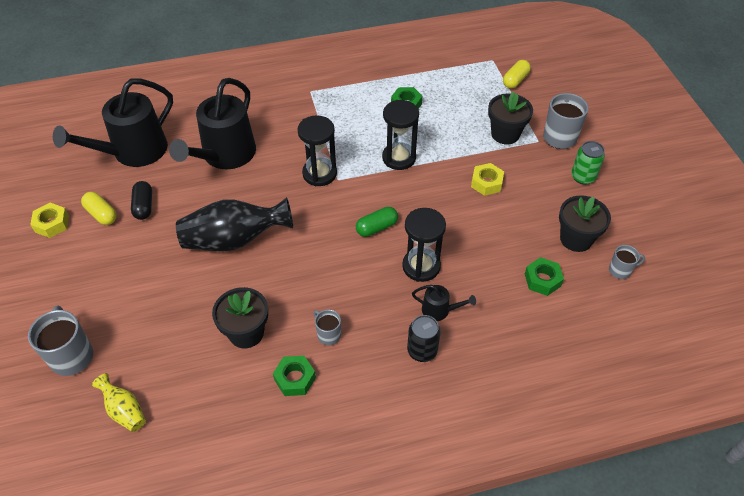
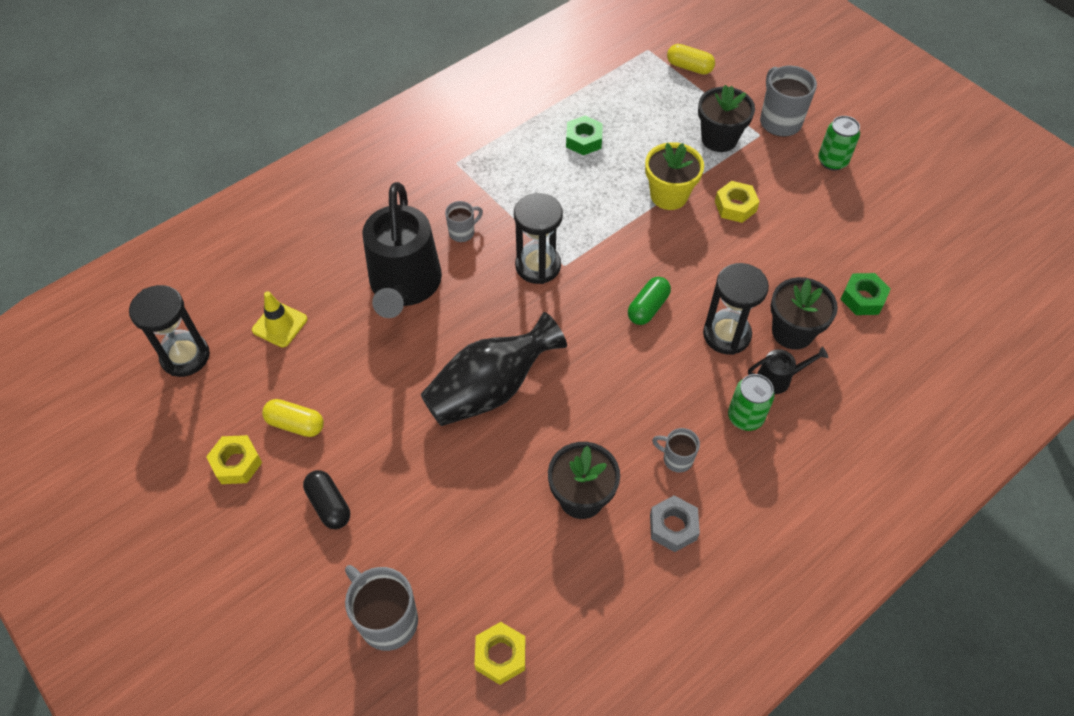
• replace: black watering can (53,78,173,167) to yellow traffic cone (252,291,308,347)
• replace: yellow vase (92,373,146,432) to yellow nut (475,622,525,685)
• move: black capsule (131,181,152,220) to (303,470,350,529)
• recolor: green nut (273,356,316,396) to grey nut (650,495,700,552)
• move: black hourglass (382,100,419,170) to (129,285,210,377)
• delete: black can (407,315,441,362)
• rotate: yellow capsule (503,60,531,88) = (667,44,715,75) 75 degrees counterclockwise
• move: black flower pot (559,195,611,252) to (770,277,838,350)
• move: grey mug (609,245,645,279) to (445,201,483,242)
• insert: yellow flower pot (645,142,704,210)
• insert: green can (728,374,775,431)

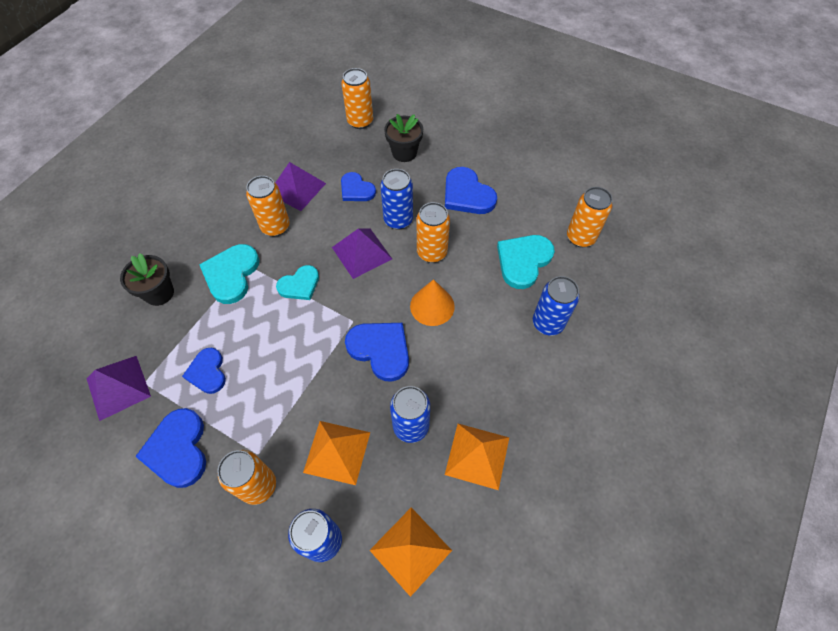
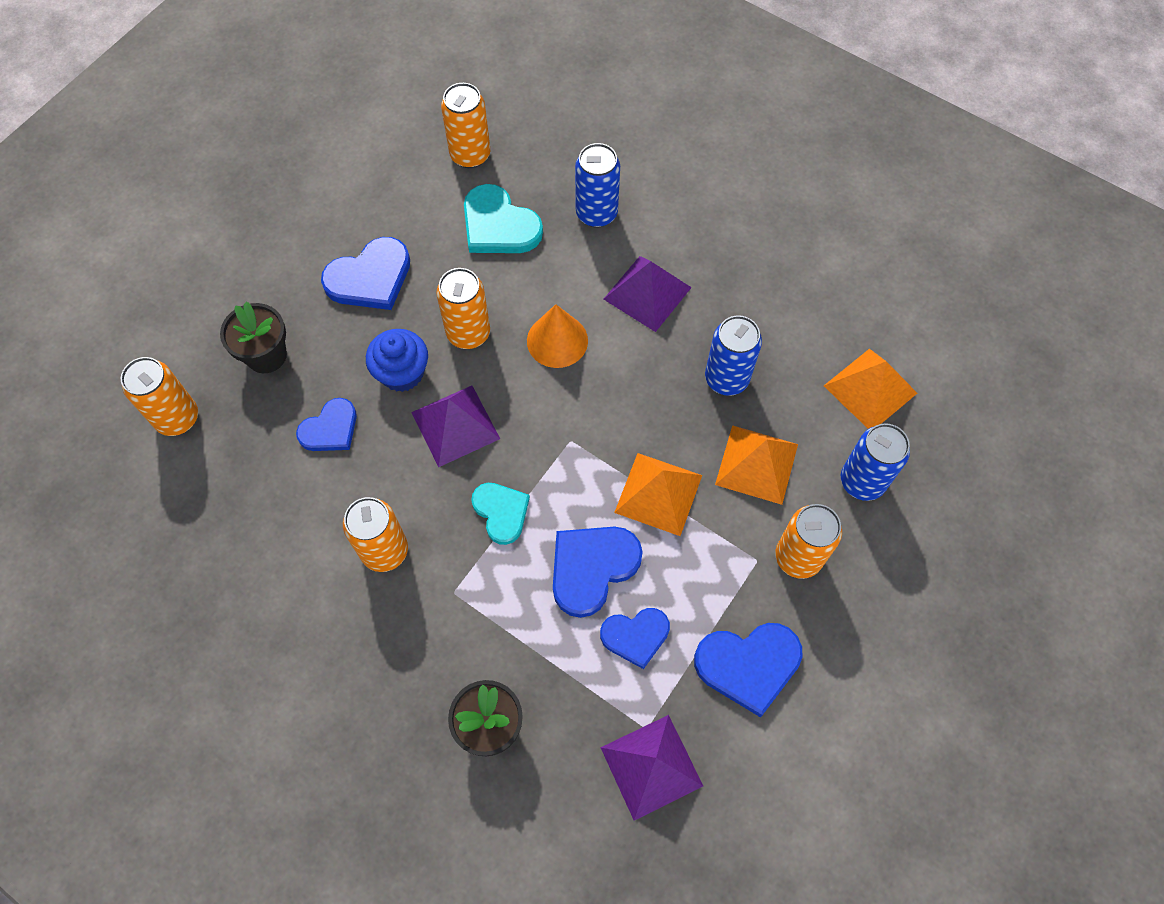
• delete: turquoise heart (199,244,260,304)
• move: purple pyramid (275,162,326,211) to (604,256,692,332)
• move: blue heart (345,323,409,382) to (553,527,643,618)
• replace: blue can (380,169,413,230) to blue cupcake (366,329,428,392)
• move: orange pyramid (445,424,509,490) to (614,453,702,536)

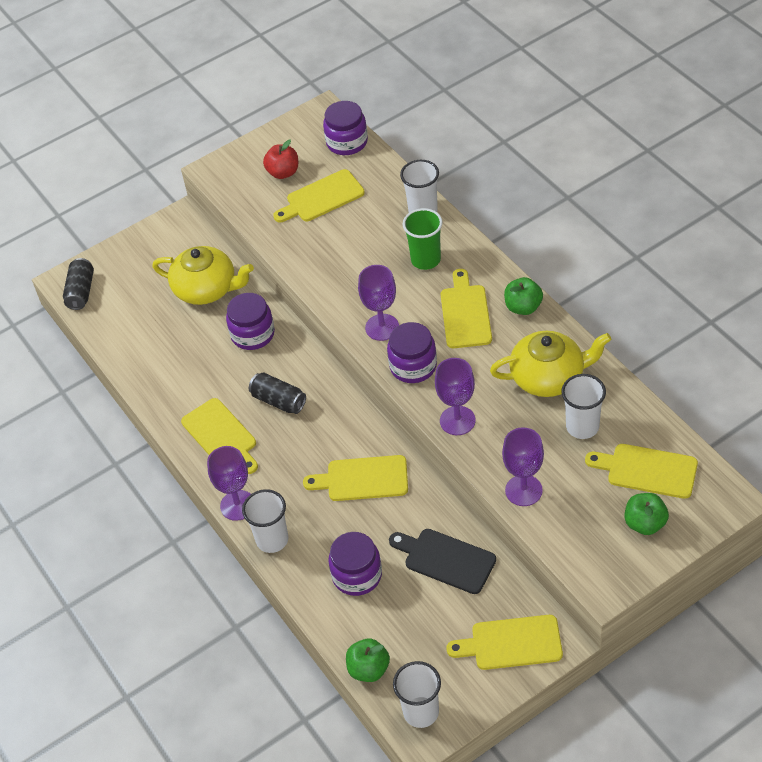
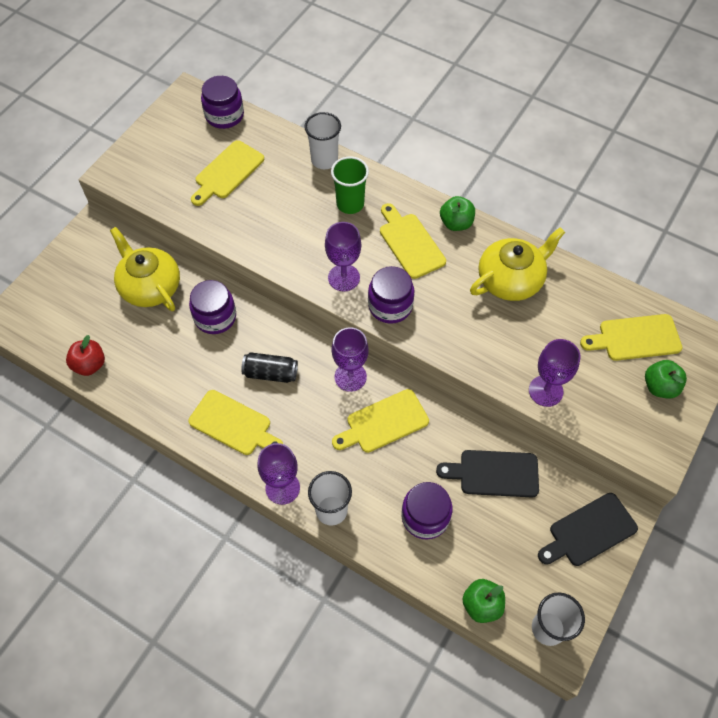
• delete: black can (63,258,94,310)
• rotate: yellow teapot (152,246,254,305) = (110,227,180,311) 120 degrees counterclockwise
• move: red apple (263,140,298,179) to (66,335,105,376)
• move: purple goblet (435,358,476,435) to (332,327,369,392)
• recolor: yellow cutting board (446,615,563,670) to black cutting board (538,493,638,566)
• delete: white cup (561,374,606,439)

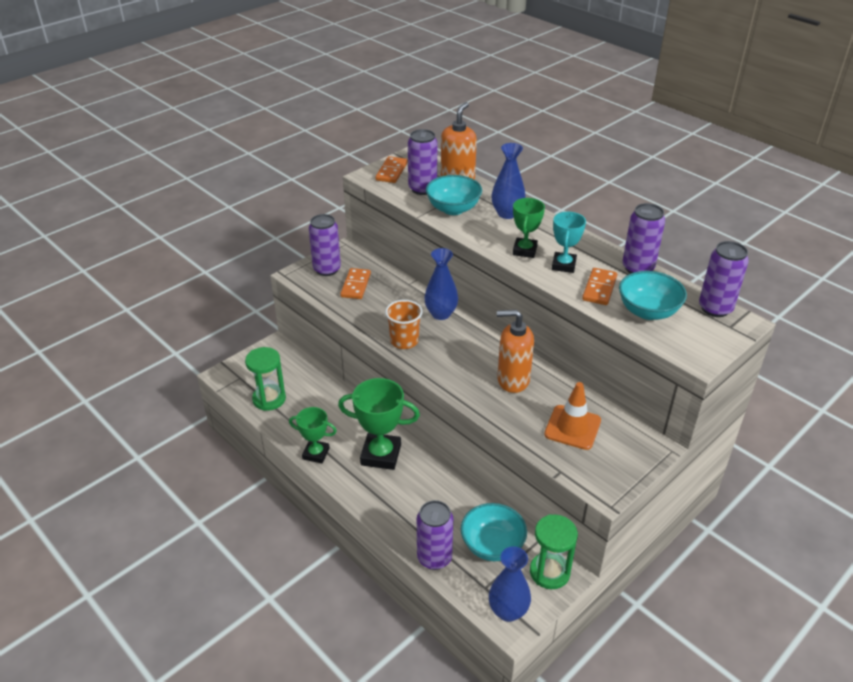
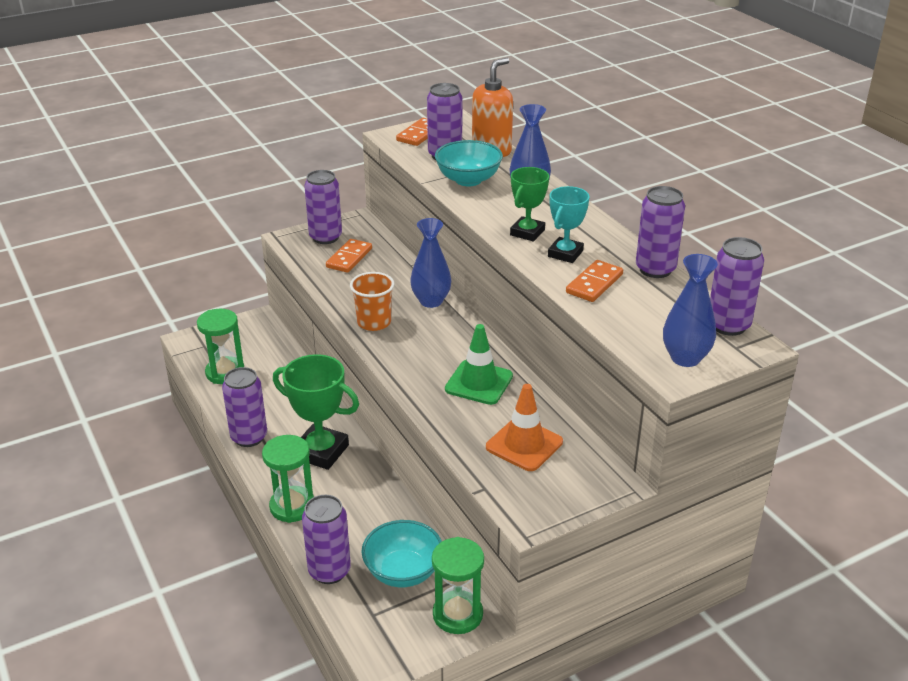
• replace: green trophy (289,407,337,463) to purple can (222,367,267,447)
• move: blue vase (489,546,531,622) to (663,254,718,367)
• replace: orange soap dispenser (497,310,534,393) to green traffic cone (445,324,513,405)
• delete: turquoise bowl (619,271,687,320)
• insert: green hourglass (262,435,314,523)

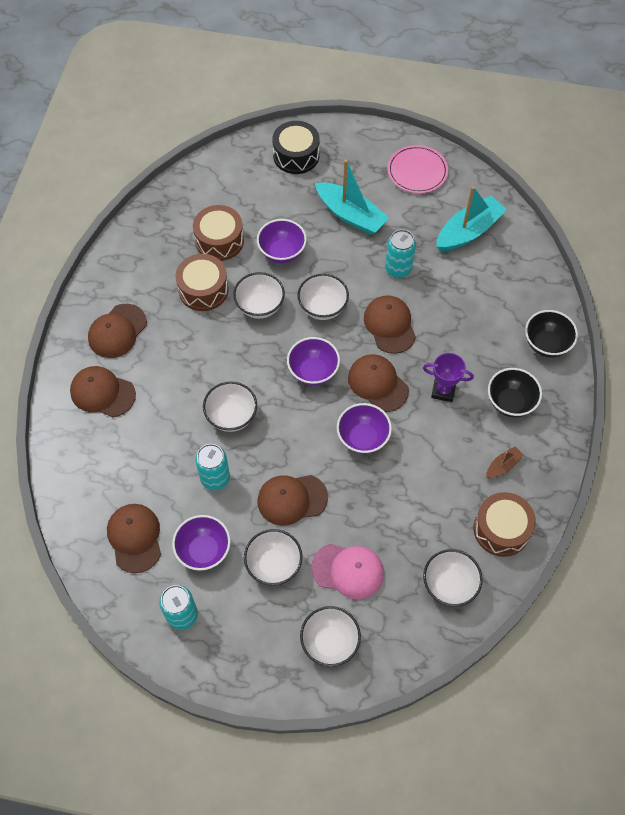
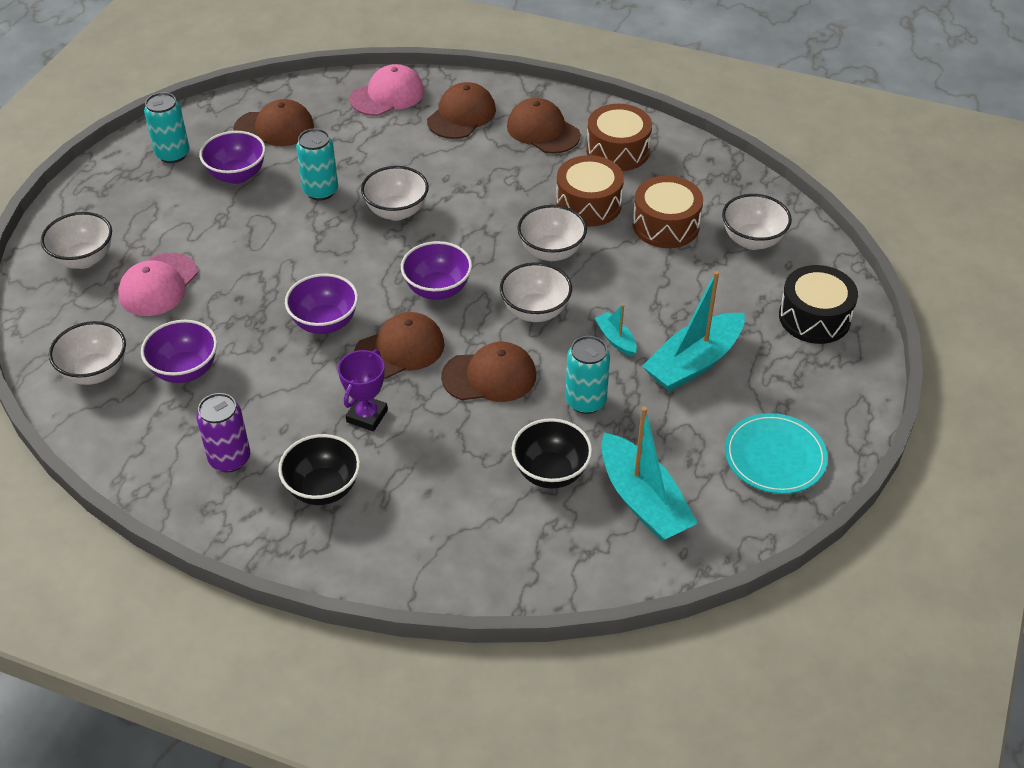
• move: white bowl (244,529,302,586) to (722,194,792,250)
• move: purple bowl (257,219,307,264) to (141,320,217,383)
• delete: brown cap (258,475,328,526)
• recolor: pink plate (387,145,448,194) to turquoise plate (725,413,828,494)
• move: brown drum (474,492,536,557) to (586,104,652,171)
• replace: brown boat (486,447,524,478) to purple can (196,393,250,472)
• move: black bowl (525,310,578,358) to (511,418,592,488)
• insert: pink cap (350,64,424,116)
• insert: turquoise boat (594,304,637,357)

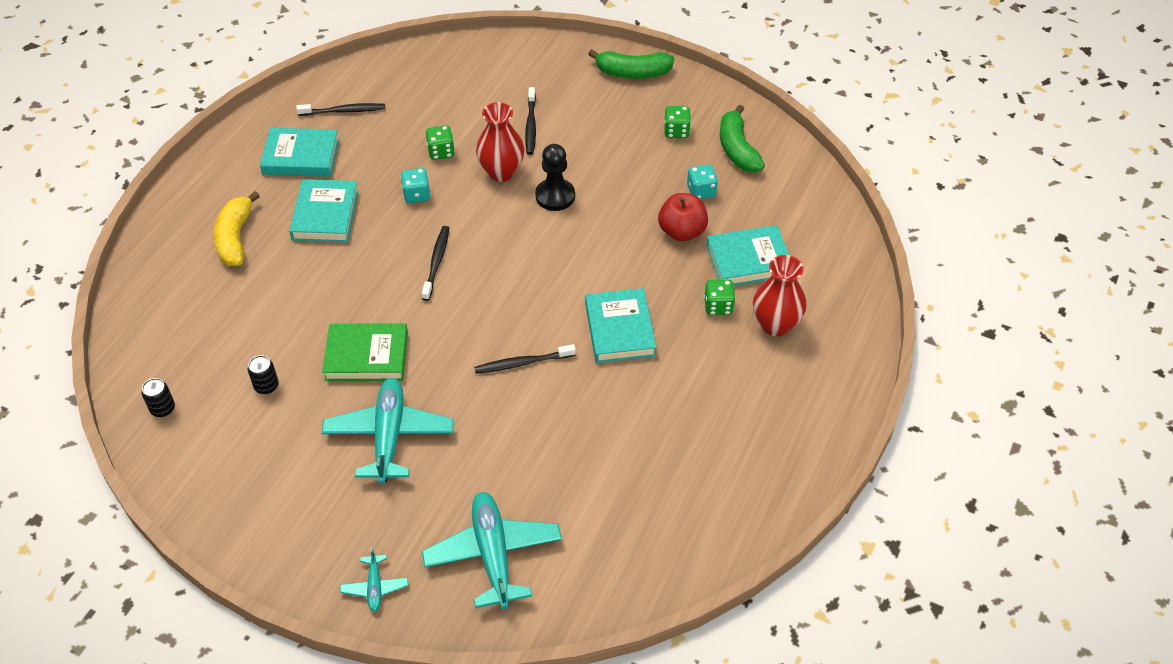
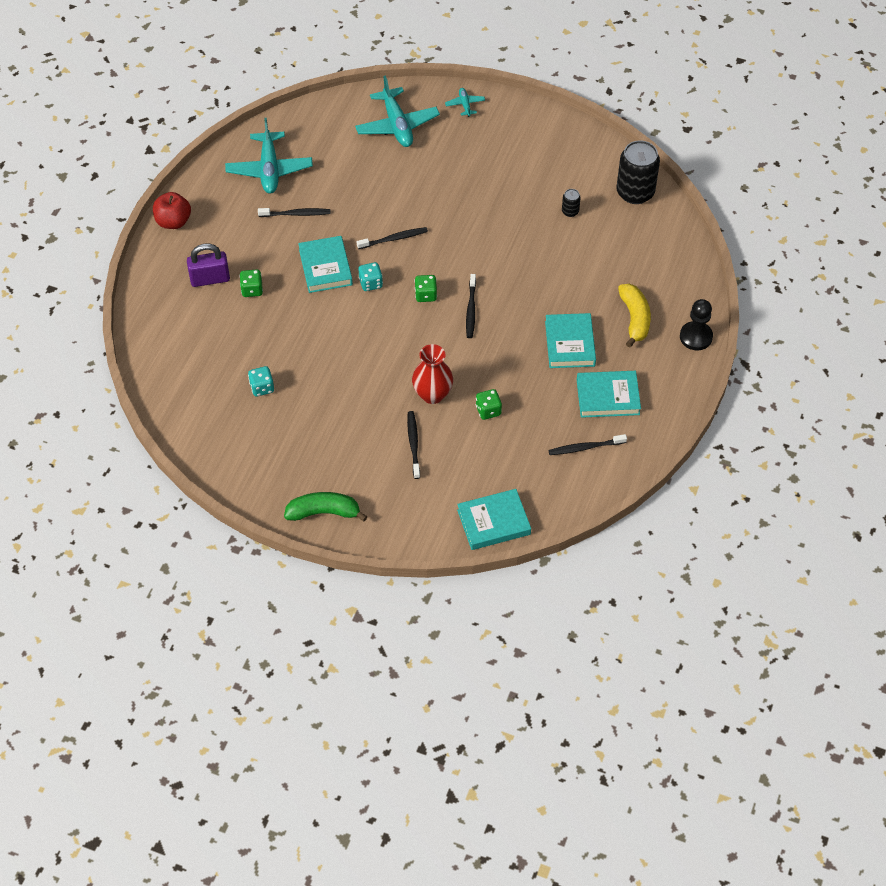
• resize: black can (141,378,175,417) = (616,141,660,204) x2.24
• delete: green book (322,323,408,381)
• move: turquoise plane (322,378,454,484) to (225,118,313,193)
• move: turquoise dice (400,168,431,203) to (358,262,383,291)
• move: black pawn (535,144,575,211) to (680,299,713,350)
• move: red apple (658,193,708,241) to (153,192,191,229)
• move: green dice (664,106,691,138) to (415,275,437,302)
• move: turquoise book (706,225,789,286) to (457,489,531,550)
• delete: green banana (720,105,765,172)
• replace: red vase (753,255,806,336) to purple padlock (187,244,230,287)
• insert: black toothbrush (258,208,331,217)

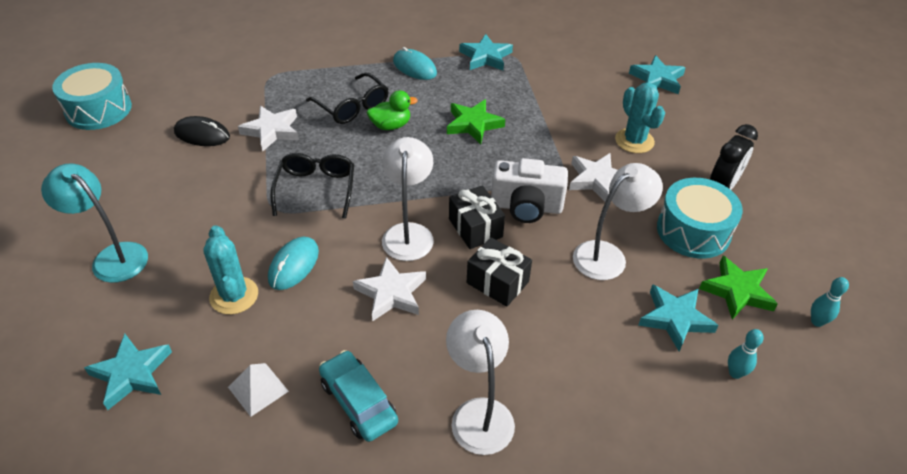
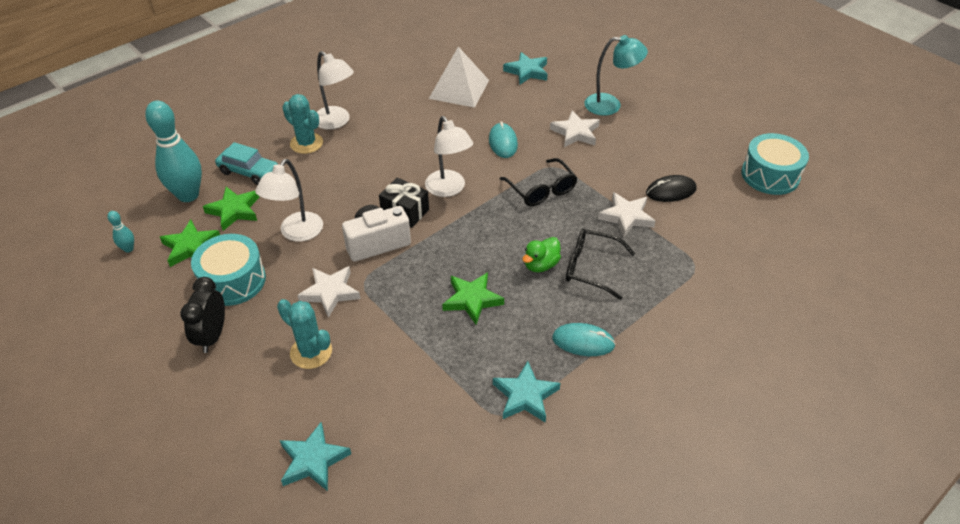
• move: turquoise cactus (203,225,258,315) to (282,94,323,154)
• resize: white pyramid (228,363,289,417) = (429,46,489,108) x1.91
• move: turquoise car (319,350,398,442) to (215,142,278,185)
• move: white star (353,257,426,322) to (550,110,600,147)
• delete: black gift (467,237,532,307)
• recolor: turquoise star (639,284,719,352) to green star (203,187,260,231)
• resize: turquoise bowling pin (728,329,764,379) = (145,101,202,202) x2.33

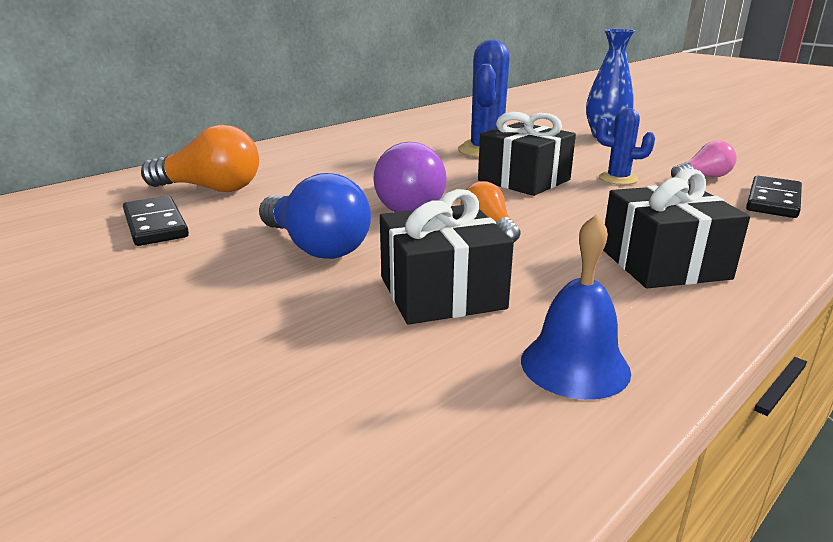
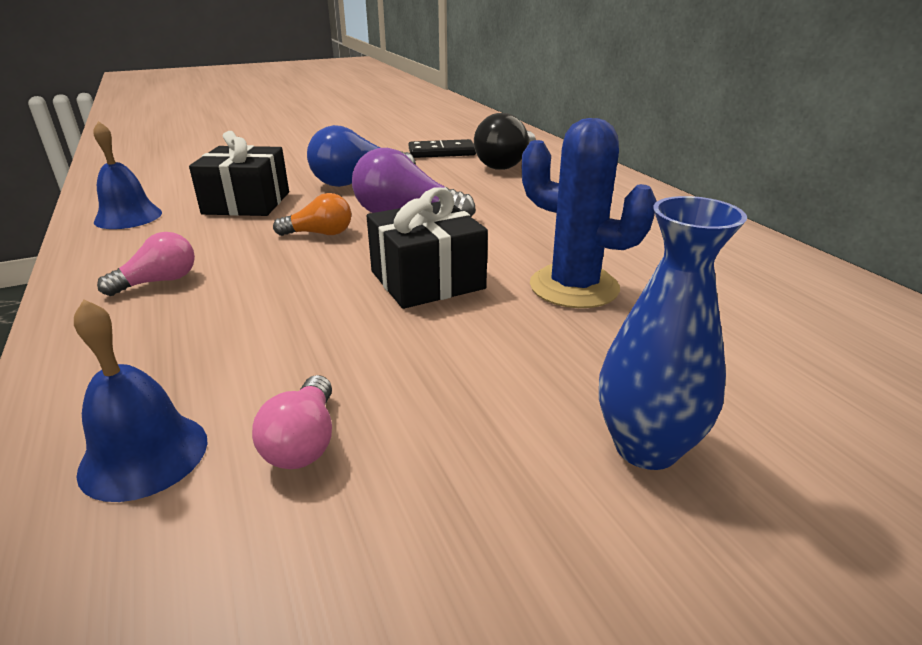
• recolor: orange light bulb (141,125,259,192) to black light bulb (474,113,536,170)
• delete: blue cactus (596,108,655,185)
• replace: black gift (603,169,750,288) to pink light bulb (97,232,195,296)
• replace: black domino (746,176,802,218) to blue bell (74,299,208,502)

